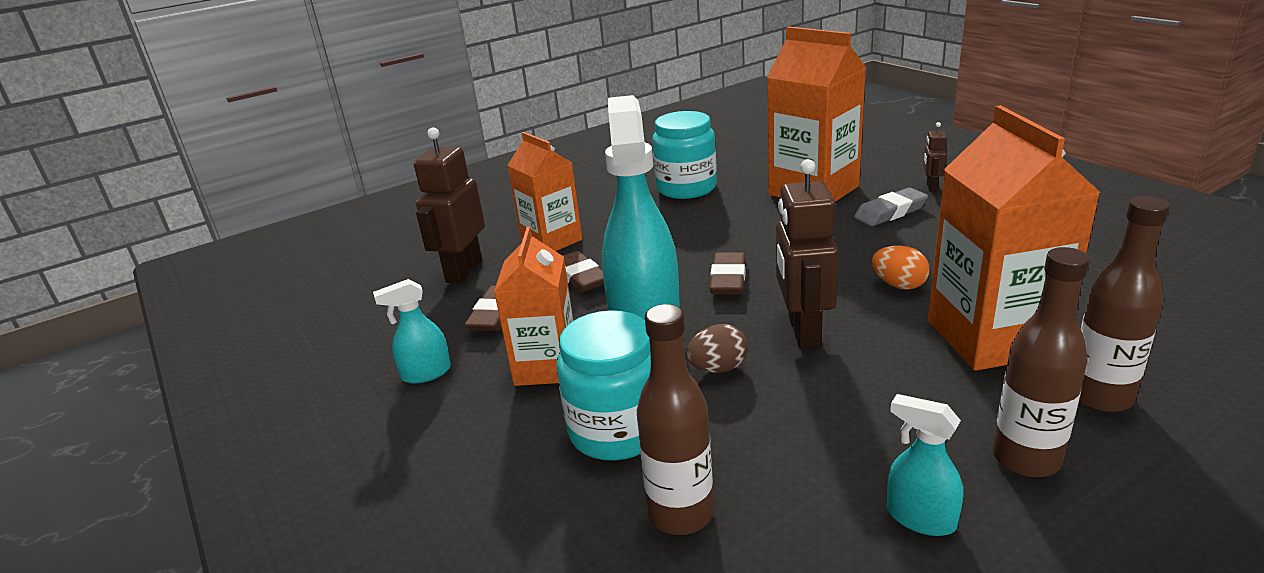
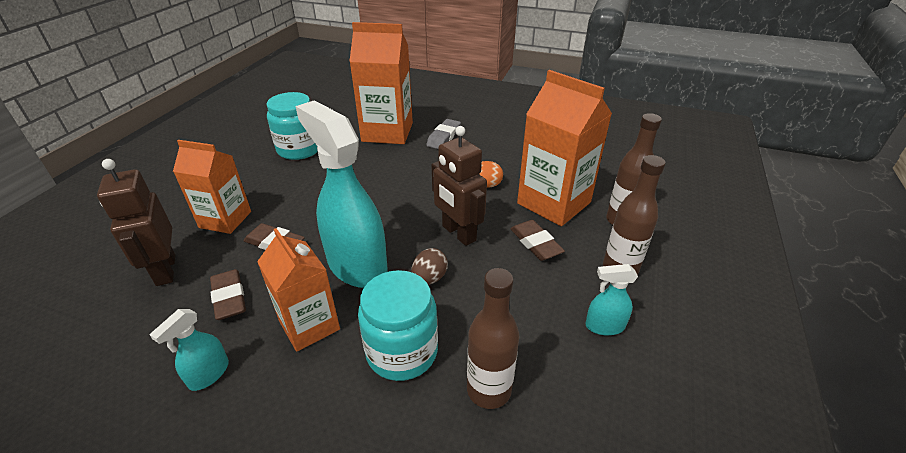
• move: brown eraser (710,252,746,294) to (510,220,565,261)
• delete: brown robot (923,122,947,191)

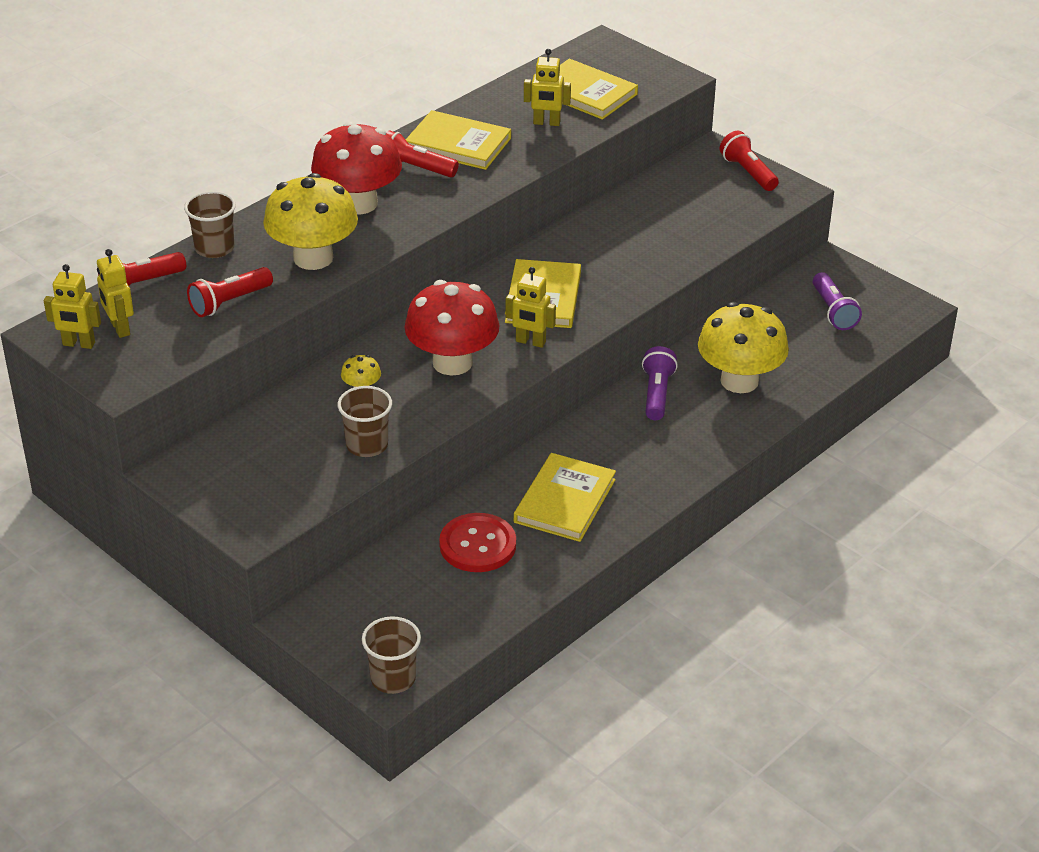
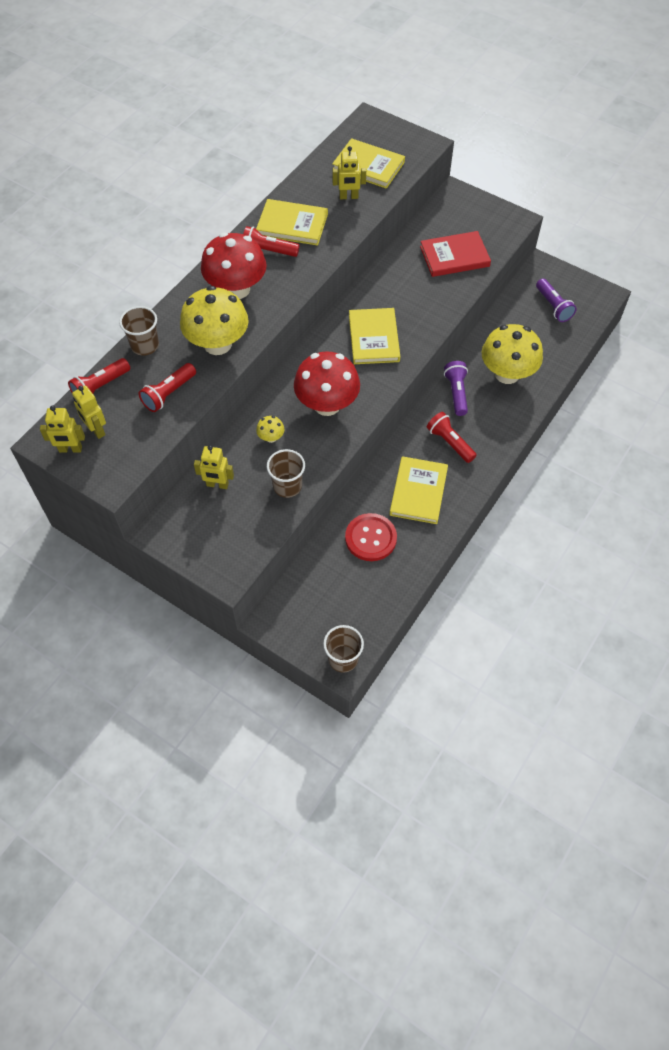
• move: yellow robot (506,267,556,348) to (194,445,234,489)
• move: red flashlight (720,131,779,191) to (427,412,477,463)
• insert: red book (420,231,491,277)

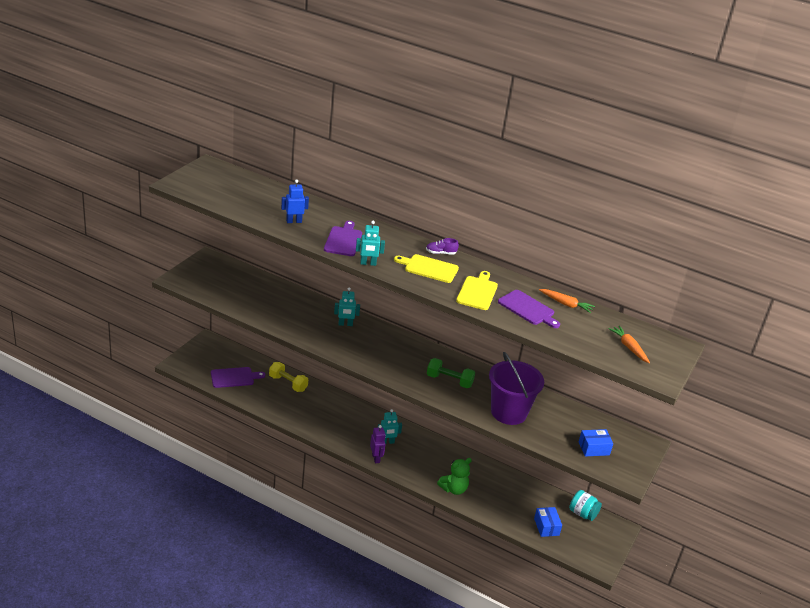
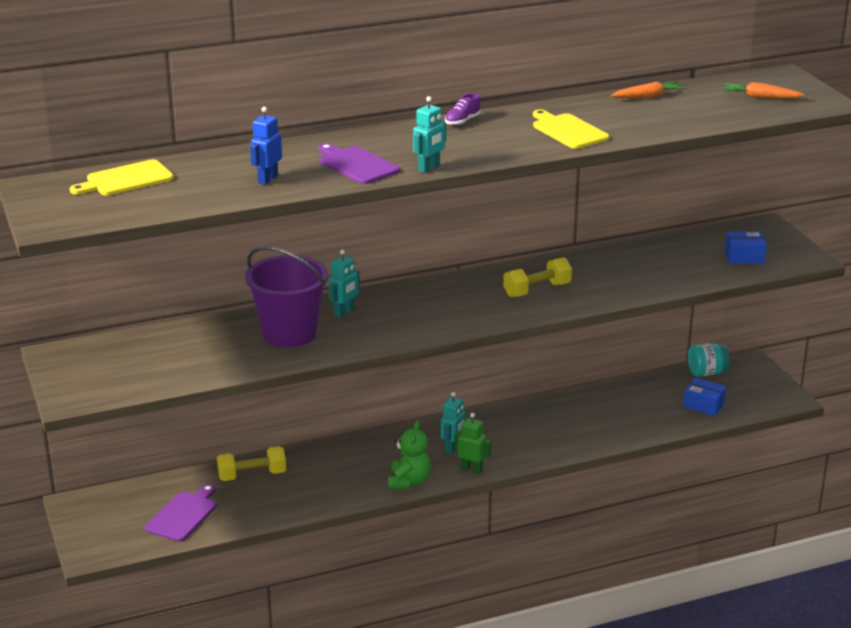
• recolor: purple robot (370,425,386,463) to green robot (454,413,491,474)
• move: yellow cutting board (394,254,459,283) to (70,159,174,195)
• recolor: green dumbbell (427,358,475,388) to yellow dumbbell (503,257,572,298)
• move: green teddy bear (437,458,472,495) to (388,421,431,489)
• move: purple bucket (489,352,544,425) to (245,246,328,348)
• delete: purple cutting board (498,290,560,328)
• rotate: blue box (579,429,613,457) = (725,232,767,264) 60 degrees clockwise

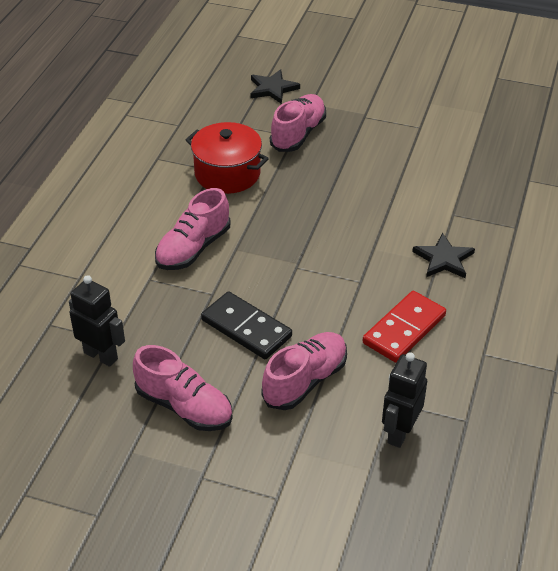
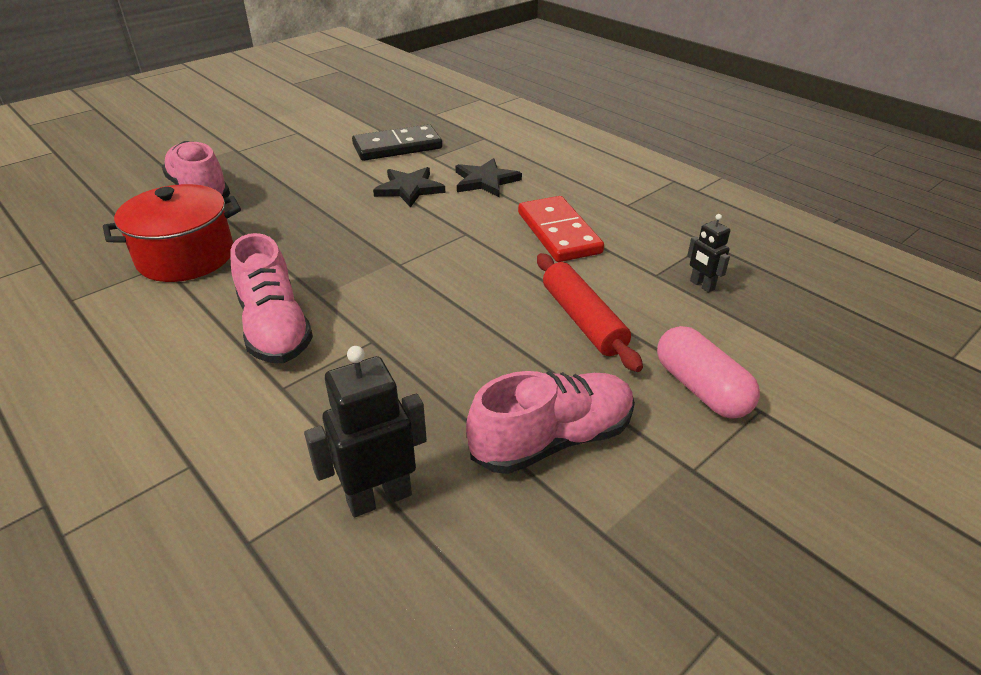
• move: black domino (201,291,292,359) to (352,124,442,161)
• move: black star (251,69,300,104) to (373,167,445,208)
• replace: pink shoe (261,332,347,410) to red rolling pin (537,253,643,372)
• resize: black robot (382,352,427,448) = (687,214,730,293) x0.57
• insert: pink capsule (657,326,760,418)

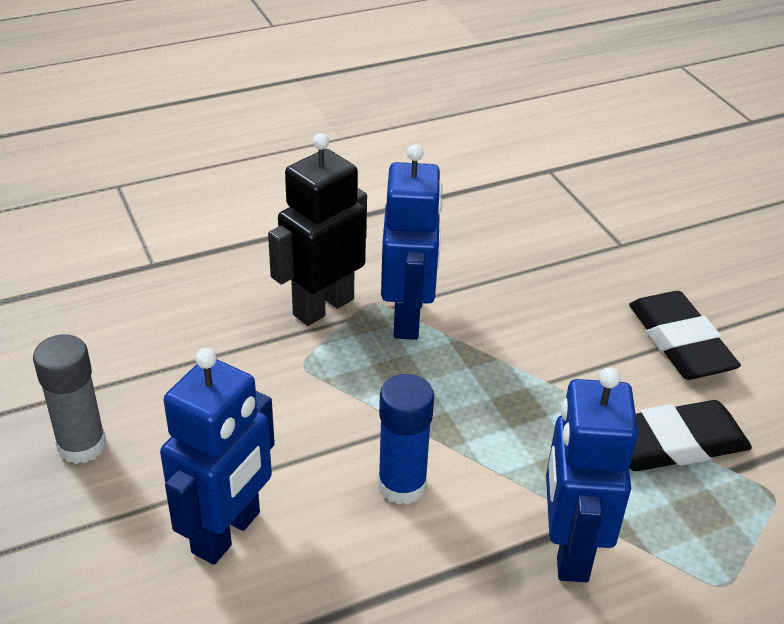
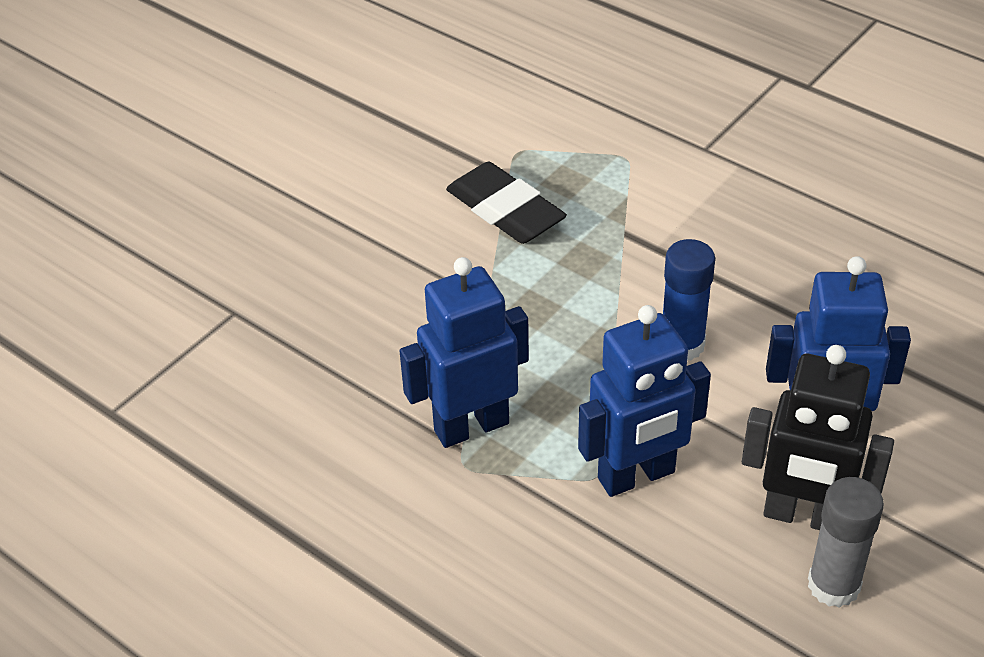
• move: black robot (268,133,367,326) to (742,345,894,530)
• move: blue robot (546,367,638,582) to (578,305,711,497)
• delete: black eraser (629,291,741,380)

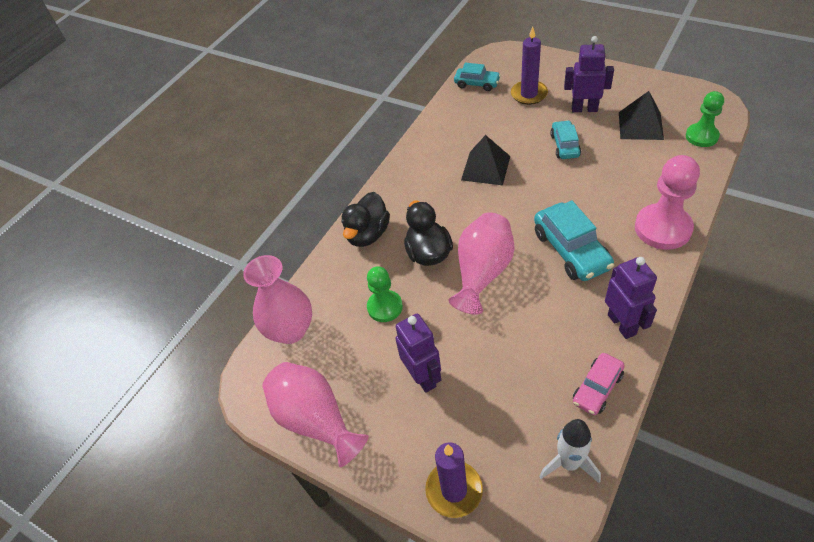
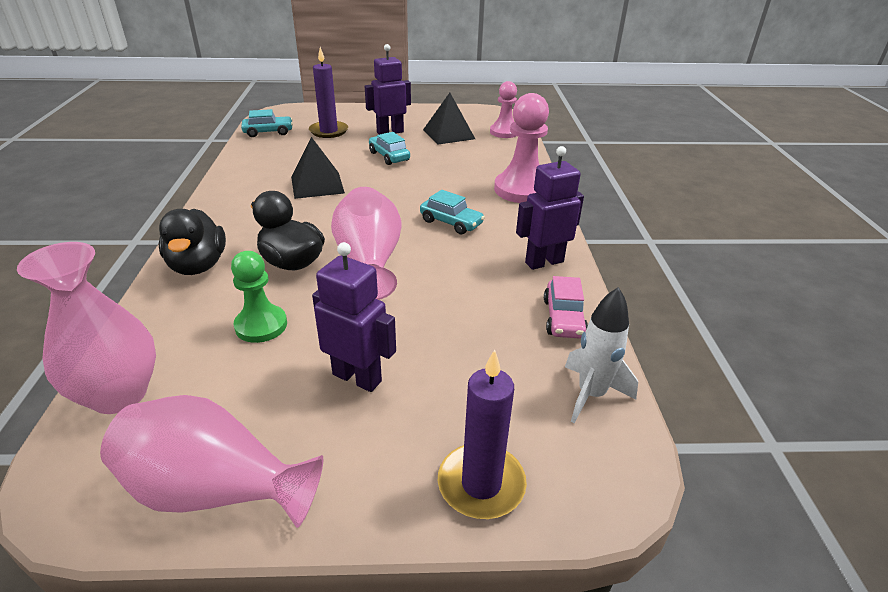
• resize: turquoise car (534,201,614,281) = (420,190,485,235) x0.61
• rotate: purple robot (605,257,657,339) = (516,146,584,270) 60 degrees counterclockwise
• recolor: green pawn (686,91,724,147) to pink pawn (490,81,517,138)

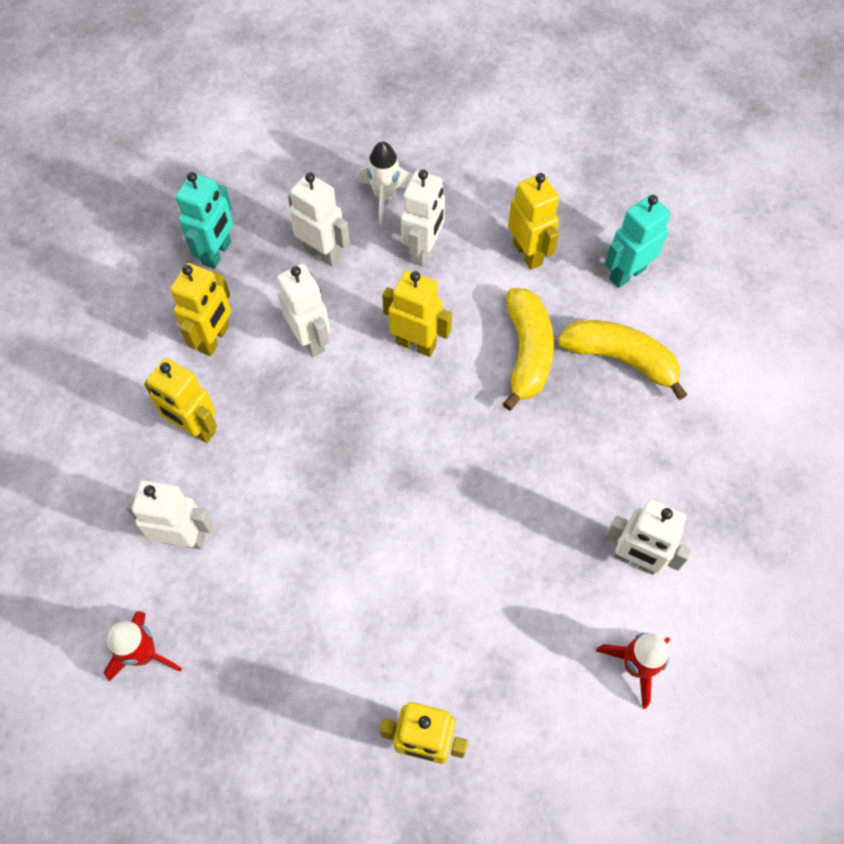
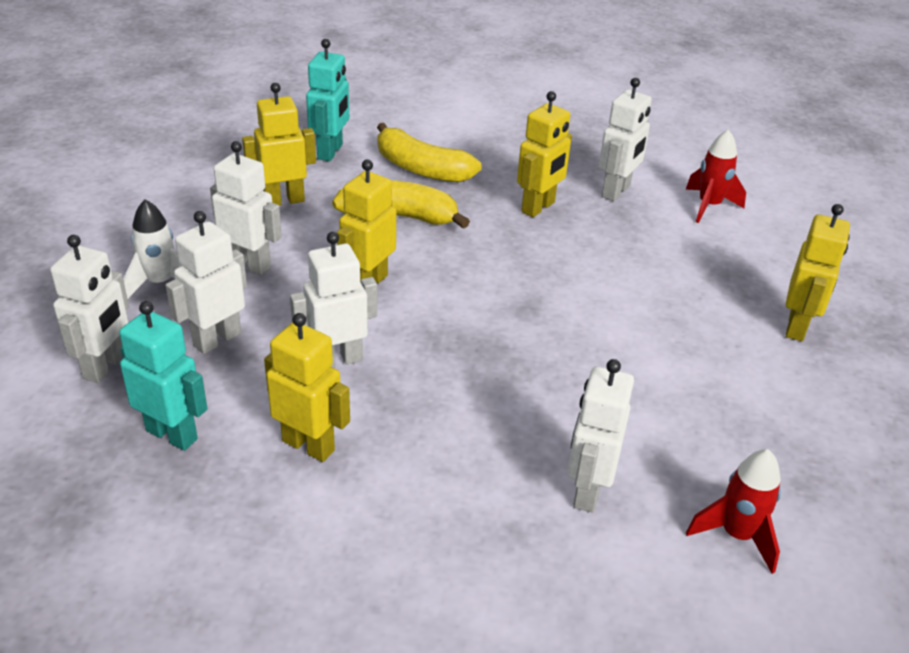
• move: yellow robot (144,358,217,443) to (517,91,572,217)
• rotate: yellow banana (558,320,688,400) = (377,123,482,182) 90 degrees counterclockwise
• rotate: turquoise robot (605,195,671,288) = (306,39,349,161) 135 degrees counterclockwise
• insert: white robot (50,235,129,383)

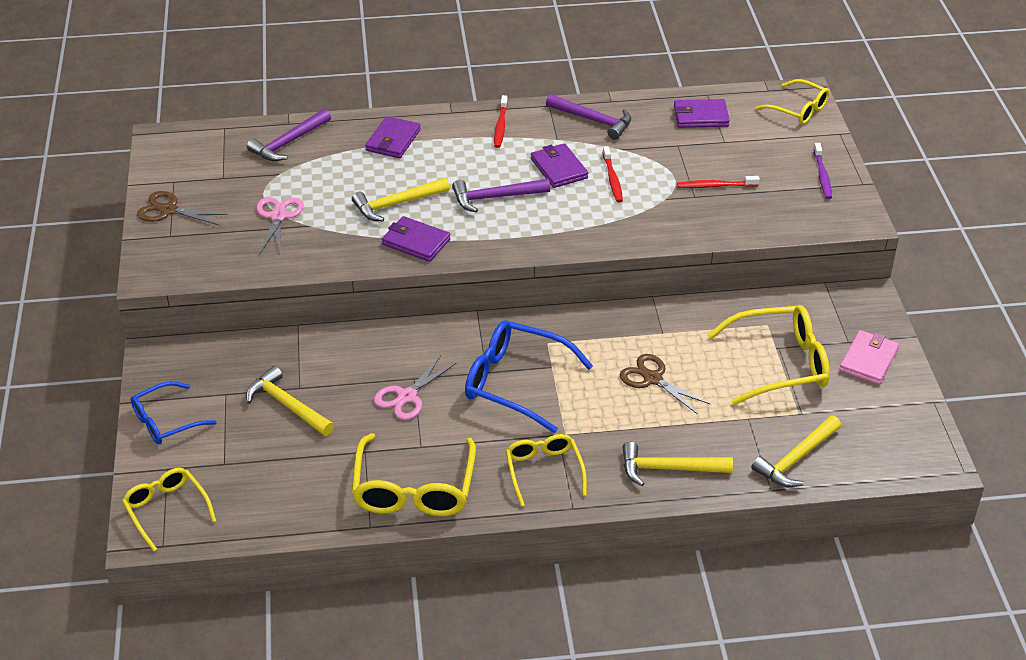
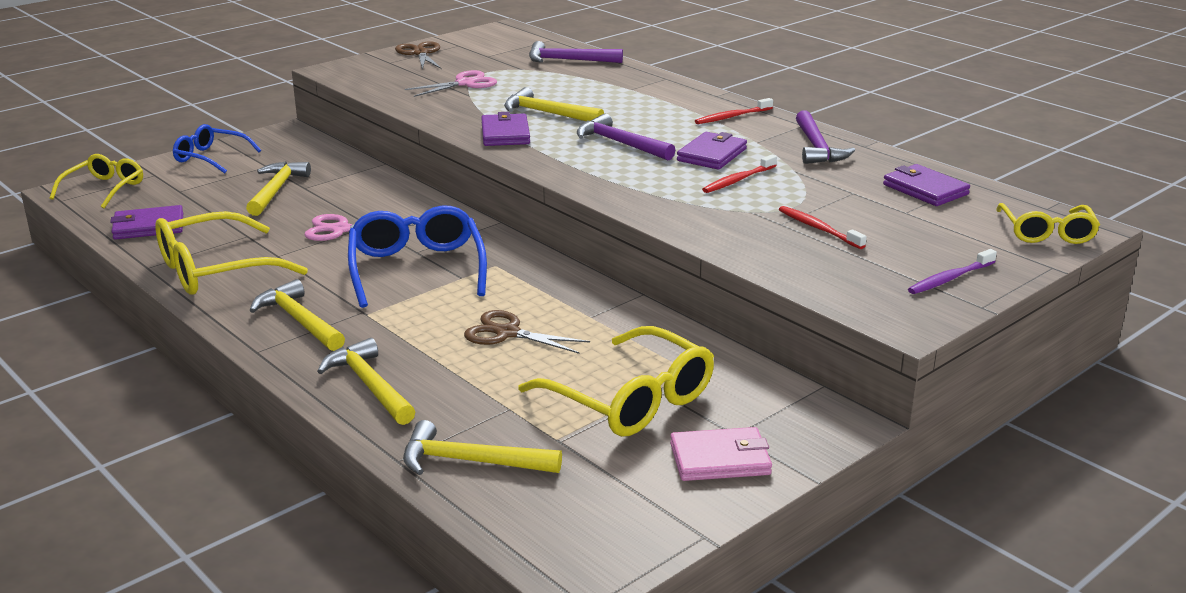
• move: purple wallet (365,116,421,158) to (110,205,183,240)
• replace: yellow glasses (506,434,587,507) to yellow hammer (249,279,345,351)
• rotate: brown scissors (620,354,710,415) = (464,310,590,354) 75 degrees counterclockwise

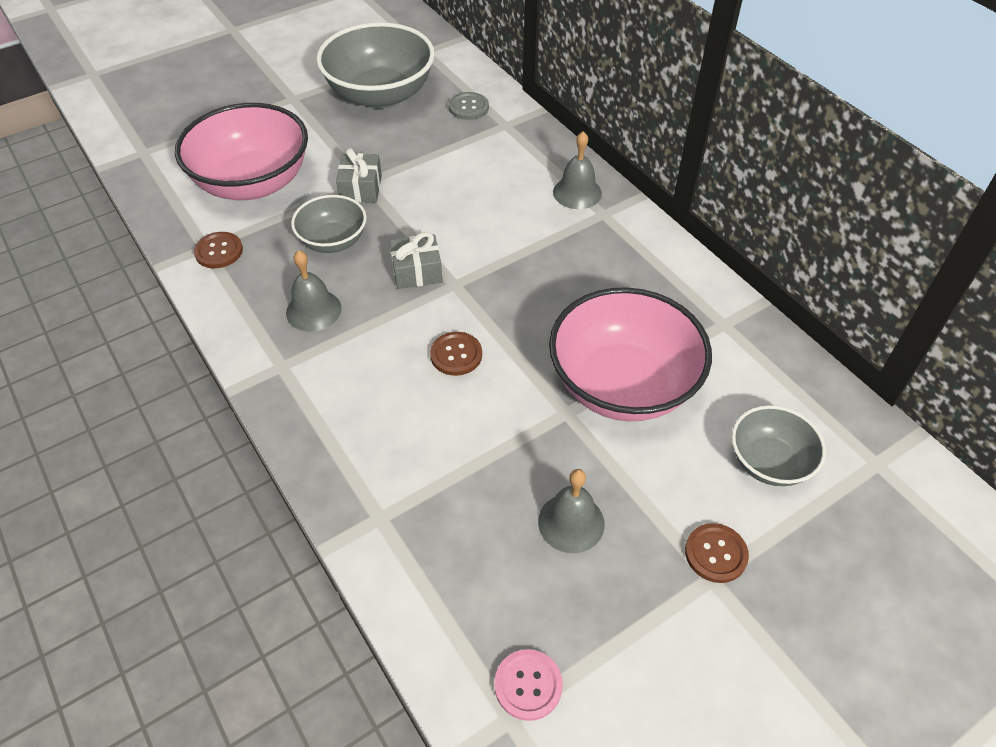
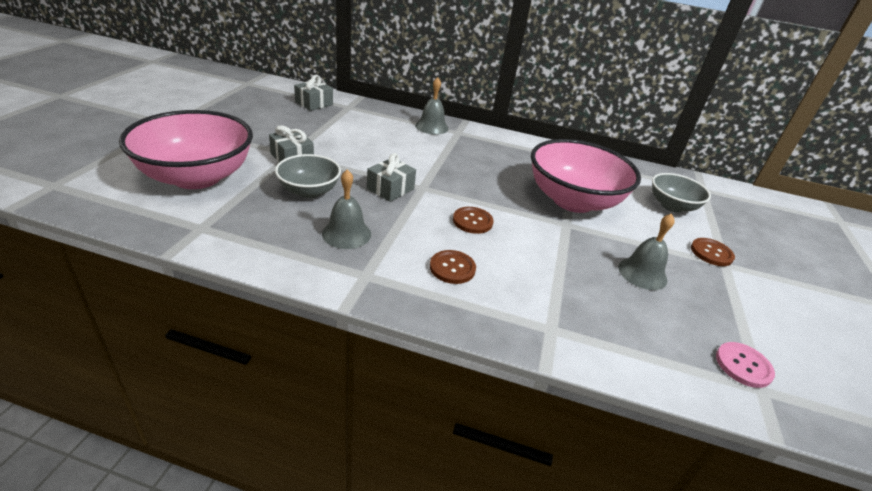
• move: brown button (194,232,243,268) to (430,250,476,284)
• delete: grey bowl (316,22,435,109)
• replace: grey button (449,92,489,120) to grey gift (294,75,333,111)

